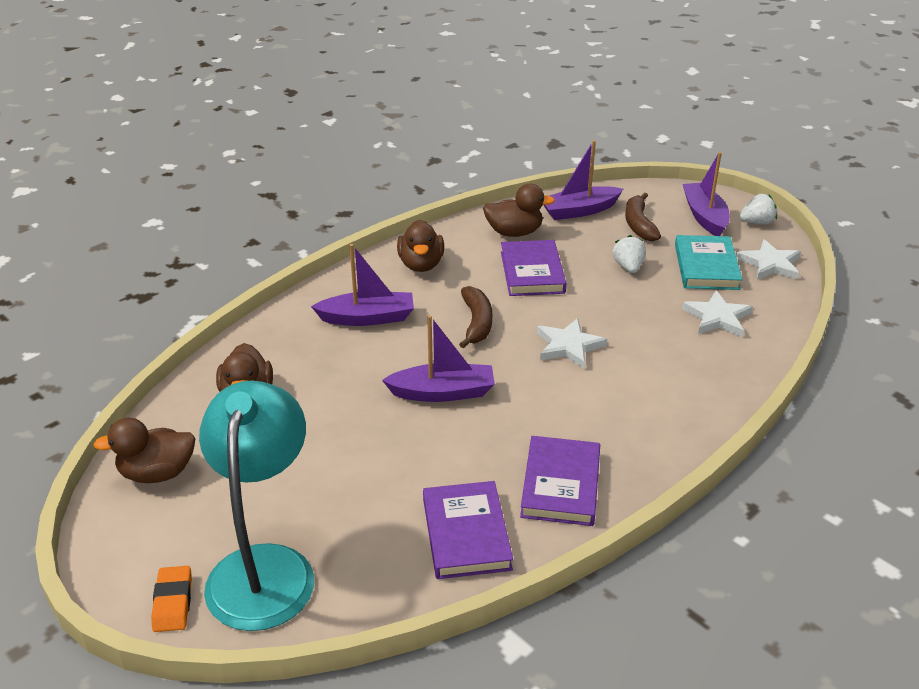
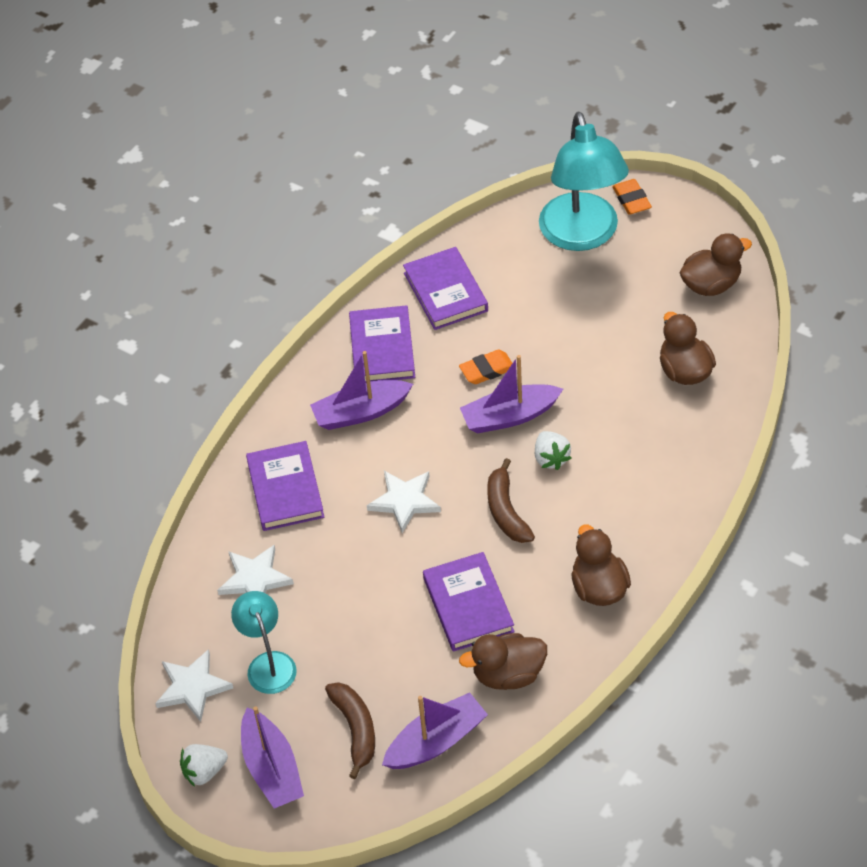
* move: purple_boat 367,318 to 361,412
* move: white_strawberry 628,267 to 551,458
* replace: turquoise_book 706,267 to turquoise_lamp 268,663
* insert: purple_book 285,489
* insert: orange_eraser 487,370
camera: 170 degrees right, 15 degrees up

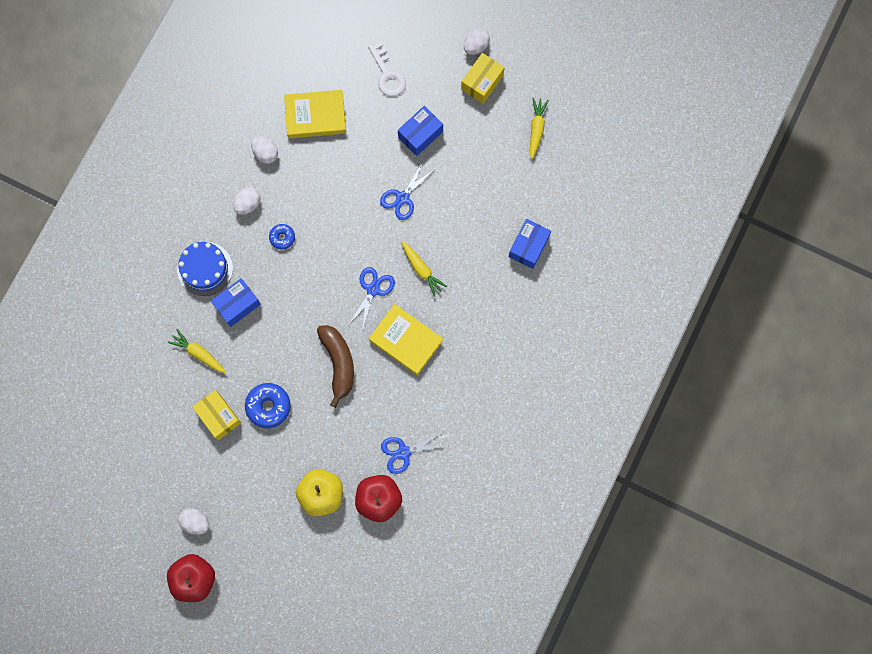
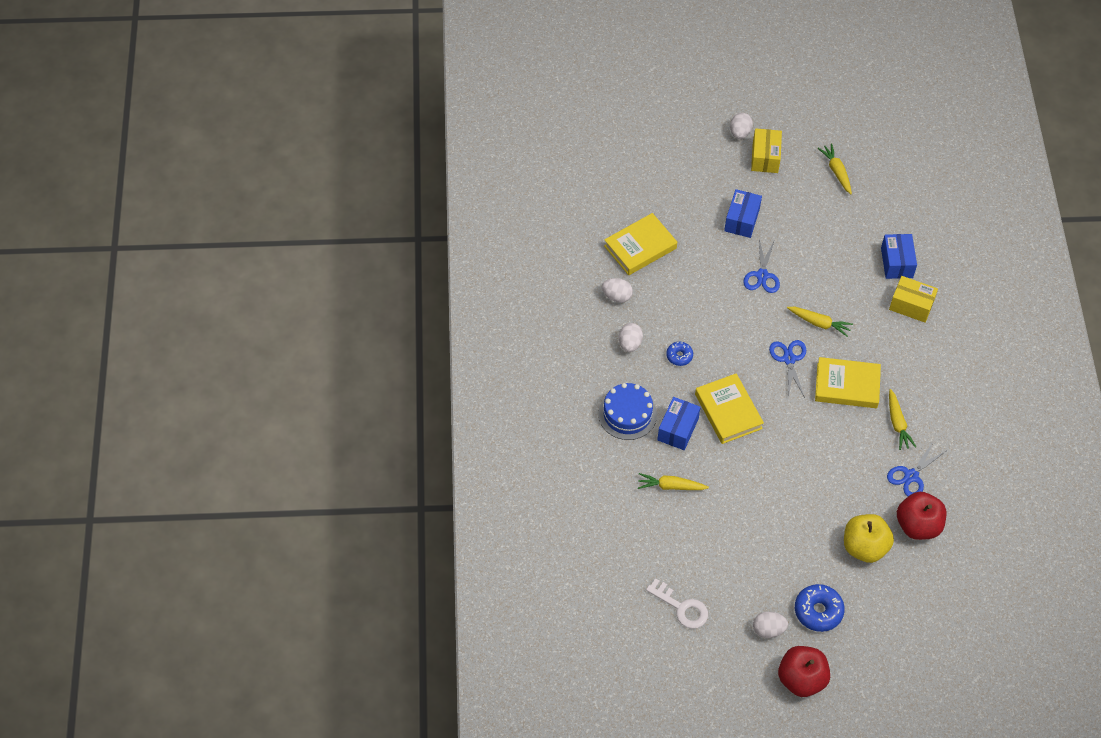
* move: yellow_box 218,416 to 911,305
* move: blue_donut 268,406 to 818,611
* delete: brown_banana 338,363
* move: white_key 387,74 to 681,607
* insert: yellow_book 728,411
* insert: yellow_carrot 897,423
camera: 30 degrees left, 20 degrees down

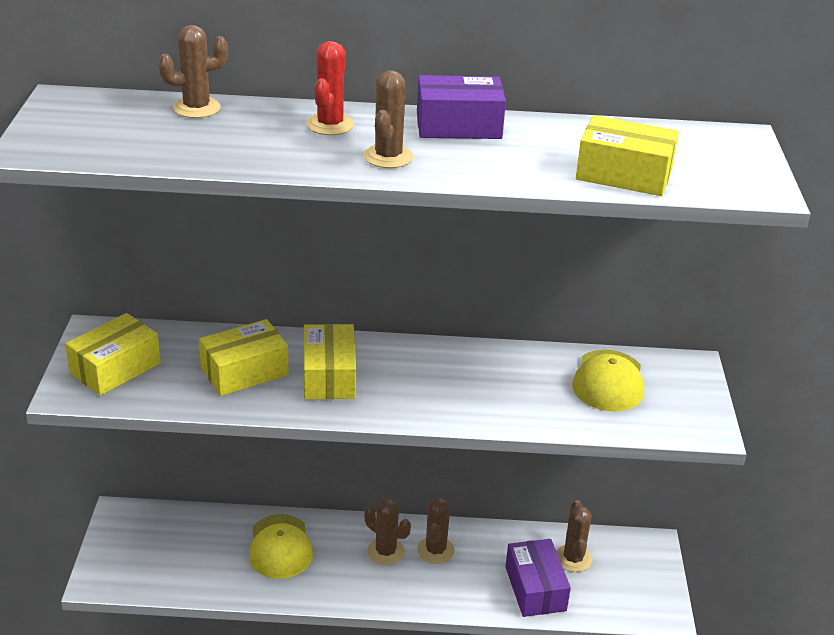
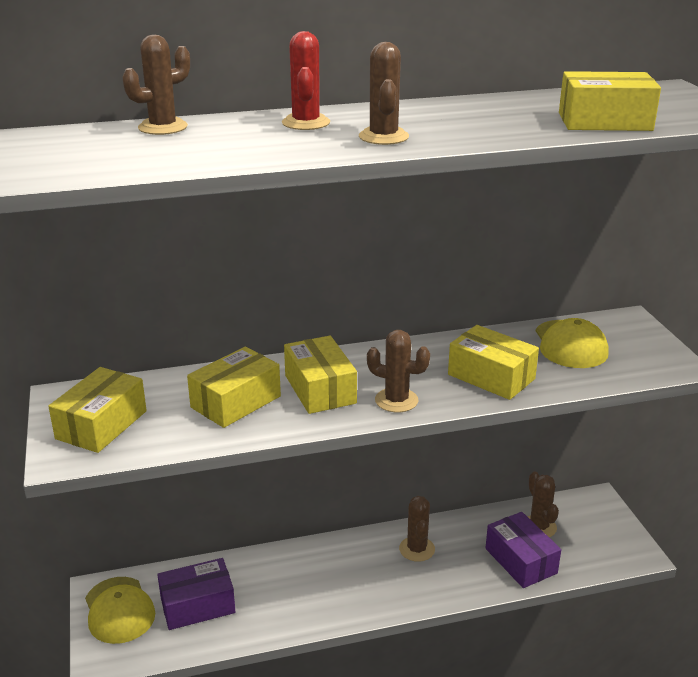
* move: yellow_cap 280,547 to 119,610
* move: brown_cactus 386,552 to 396,400
* move: purple_box 458,126 to 197,605
* insert: yellow_box 491,377
camera: 15 degrees left, 5 degrees down

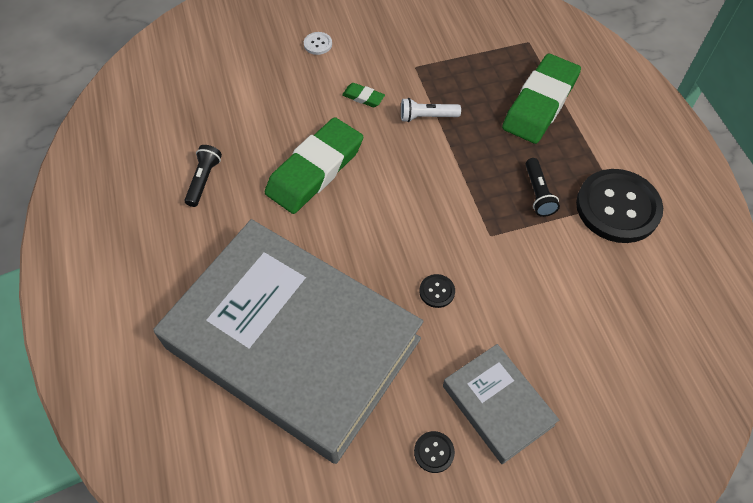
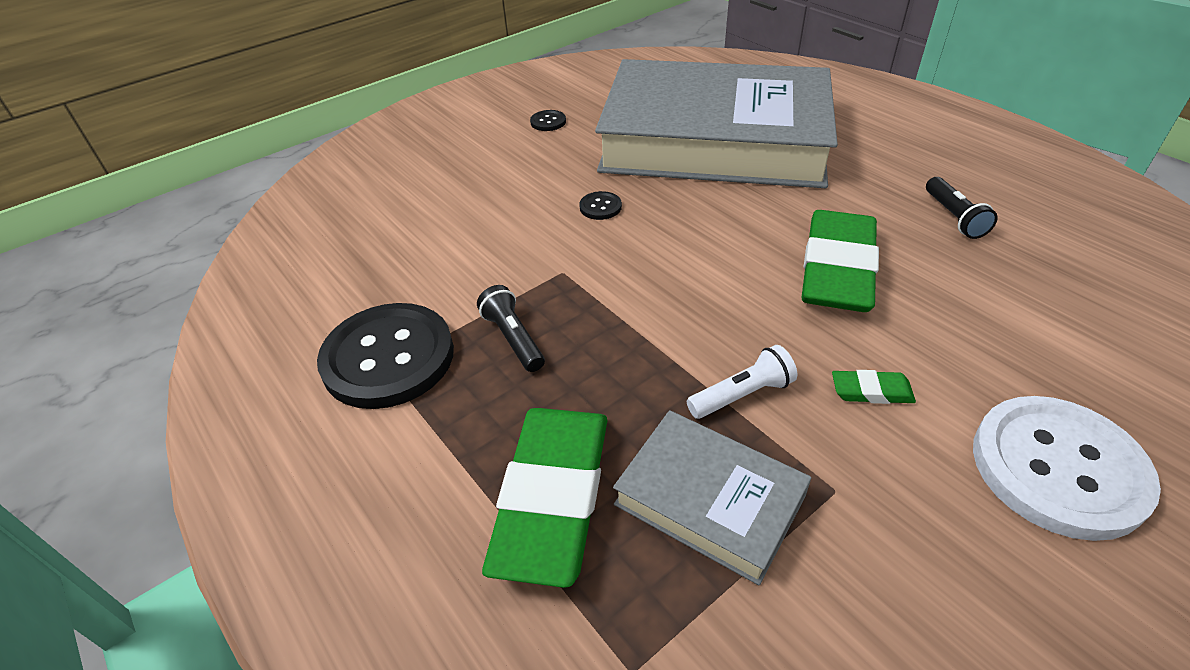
* resize: white_button 318,44 = 1058,468 x2.48
* move: grey_book 497,405 to 709,499
camera: 160 degrees right, 15 degrees down

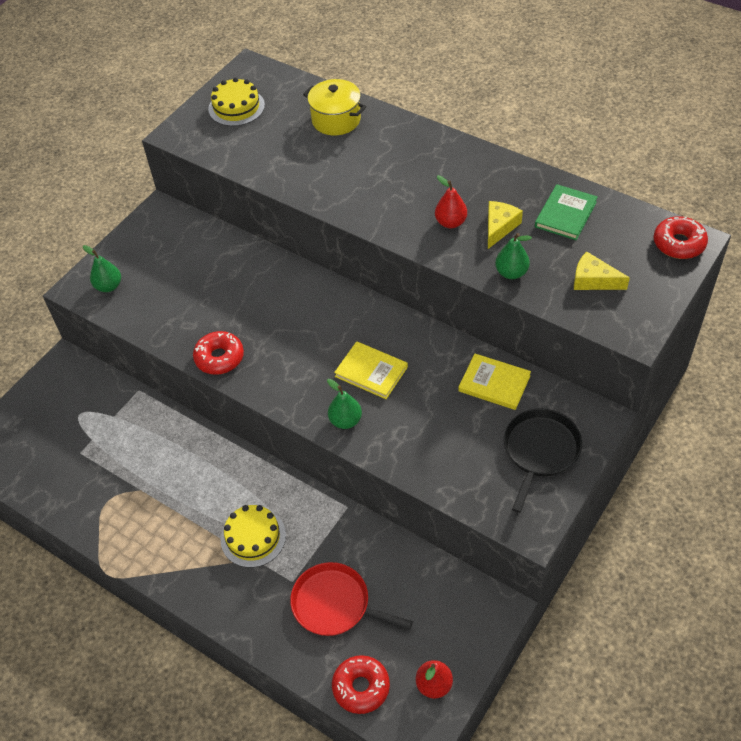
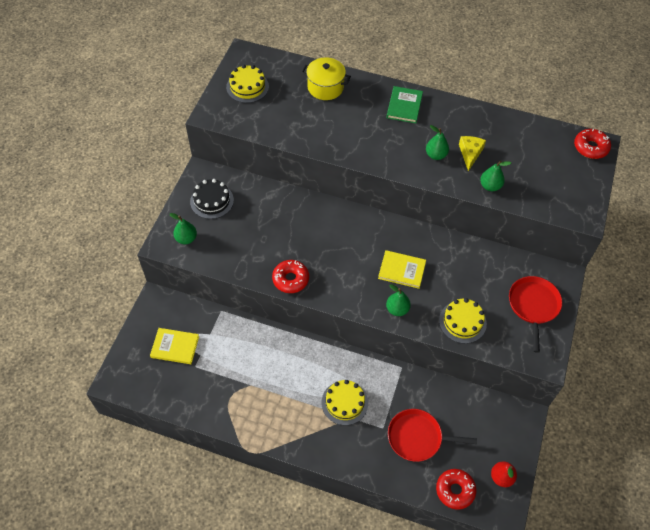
* recolor: red_pear 450,222 to green_pear 436,155
* move: yellow_book 494,383 to 175,347
* recolor: black_pan 540,451 to red_pan 533,306
* move: green_book 565,214 to 404,106
* delete: yellow_cheese 593,280
* insert: black_cake 212,201
* insert: yellow_cake 462,322
camera: 20 degrees left, 5 degrees up

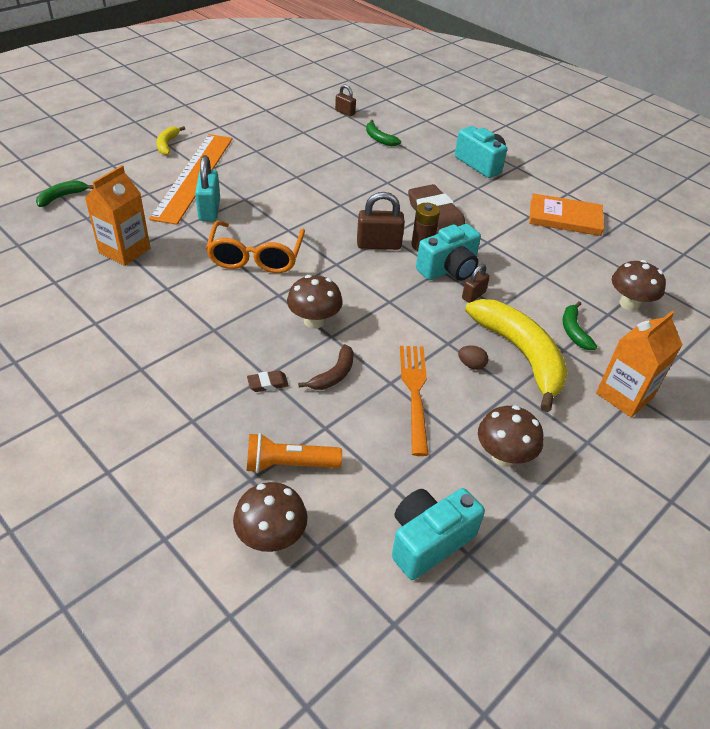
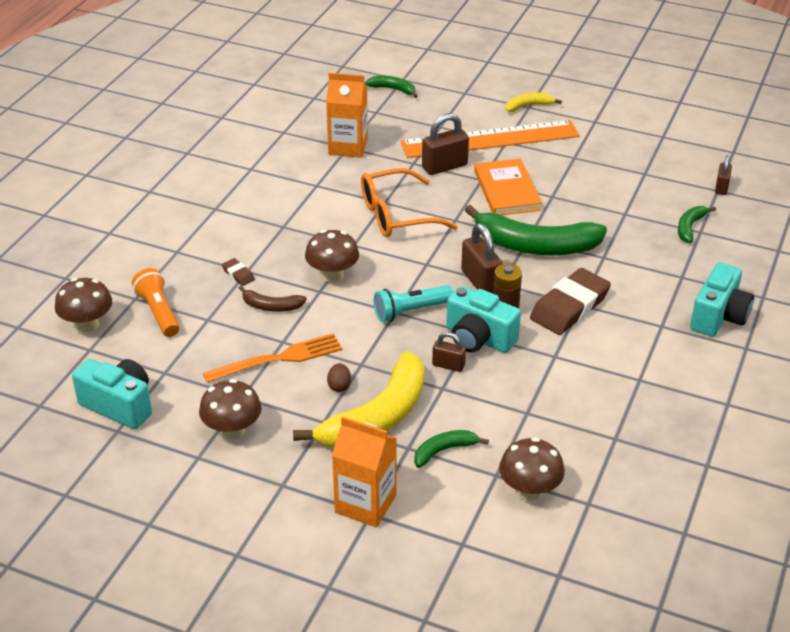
* recolor: turquoise_padlock 209,210 to brown_padlock 444,166
* move: orange_book 565,218 to 507,190
* insert: turquoise_flashlight 411,311
* insert: green_banana 535,246
camera: 70 degrees right, 5 degrees down

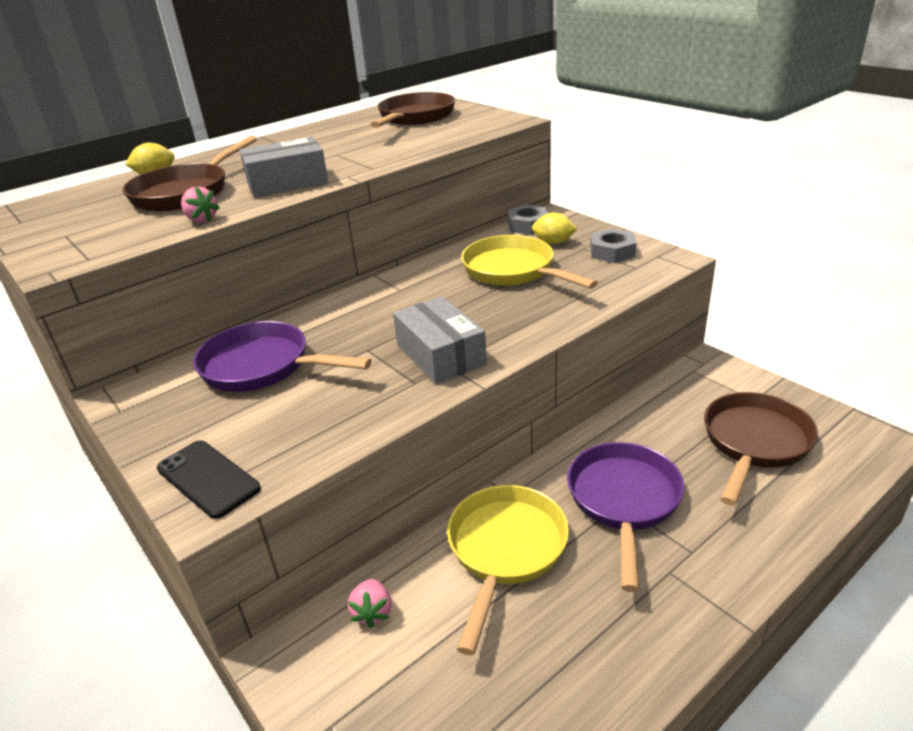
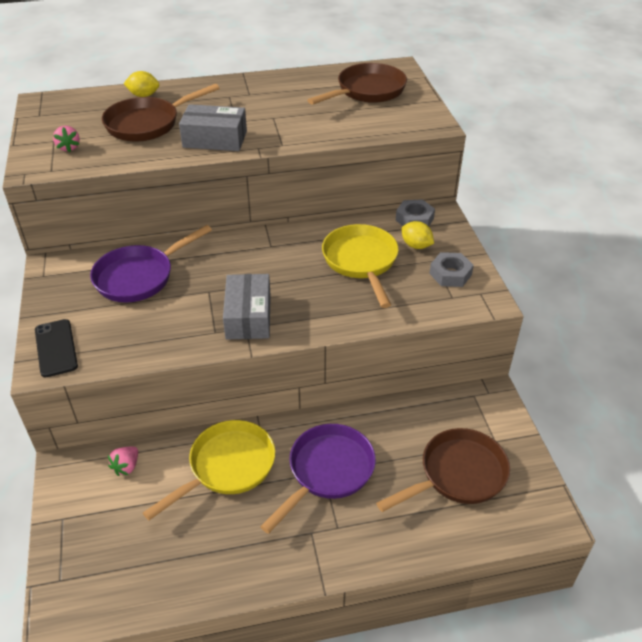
* move: pink_strawberry 201,220 to 69,147
* rotate: purple_pan 262,366 = 139,277 90 degrees counterclockwise
camera: 25 degrees right, 10 degrees up

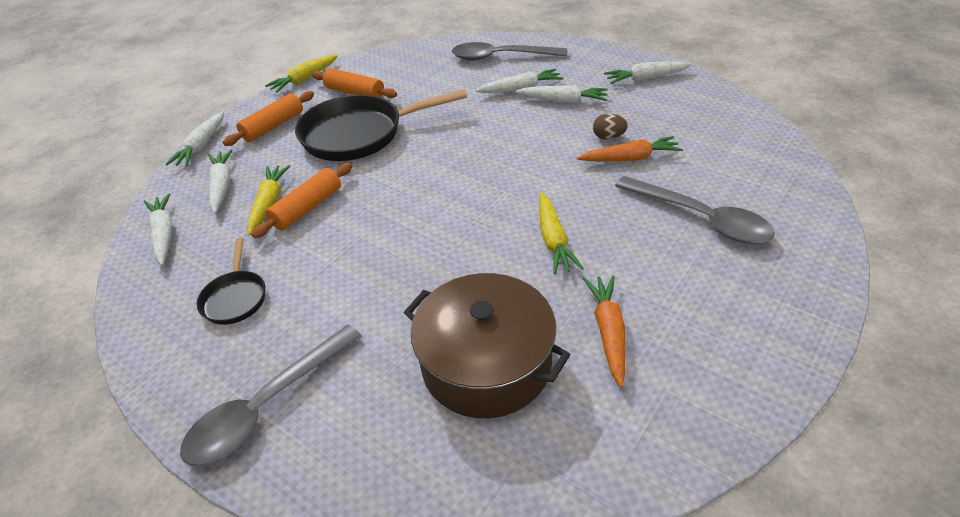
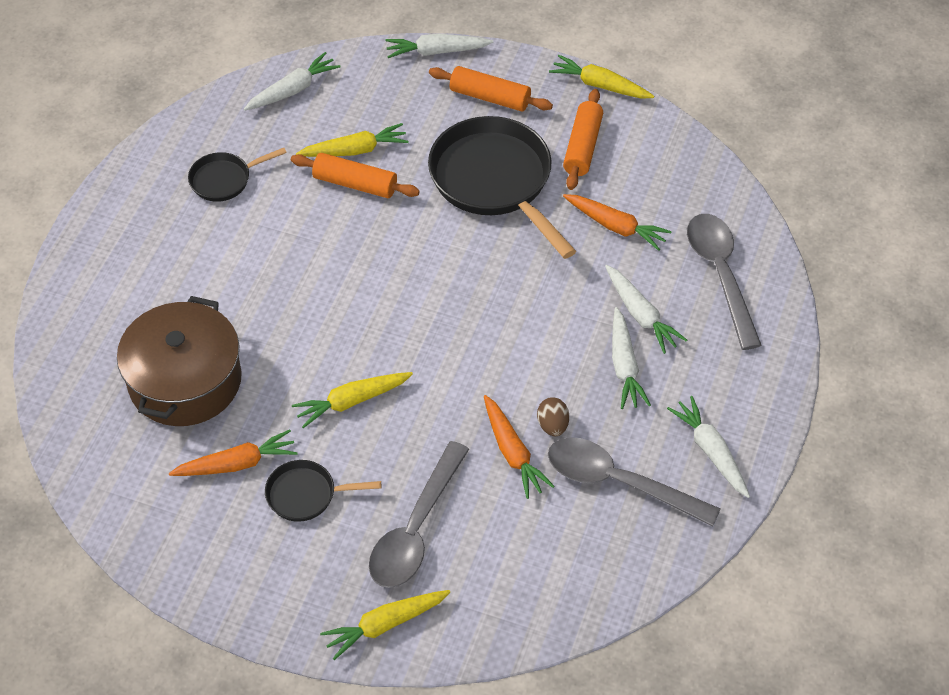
* move: grey_spoon 267,406 to 619,482
* delete: white_carrot 222,186
* insert: black_pan 306,494
* insert: yellow_carrot 385,625
* insert: orange_carrot 615,226
camera: 70 degrees right, 10 degrees up

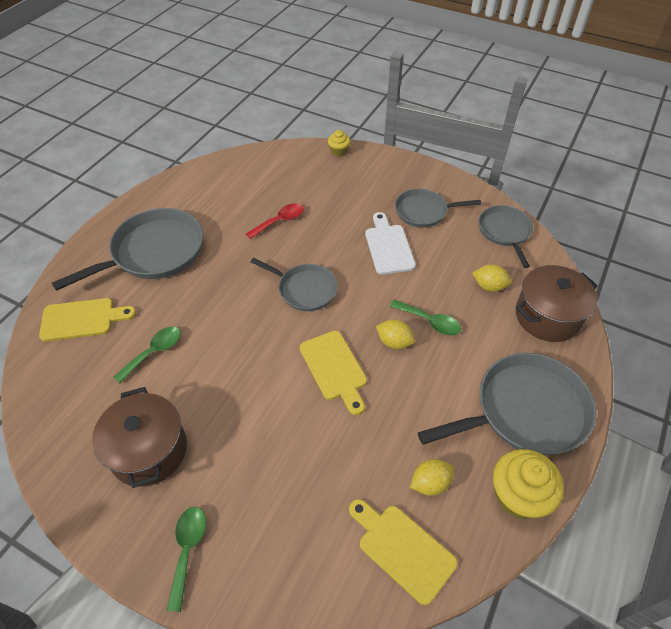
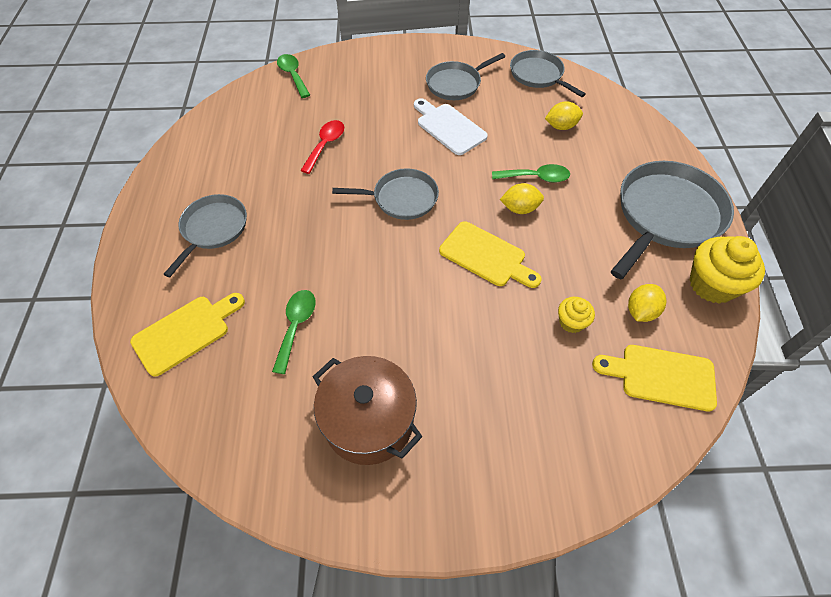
* resize: grey_pan 154,252 = 213,229 x0.60
* move: green_spoon 187,550 to 293,75
* move: yellow_cupcake 339,151 to 571,322
* delete: brown_pot 547,316
camera: 30 degrees left, 5 degrees up

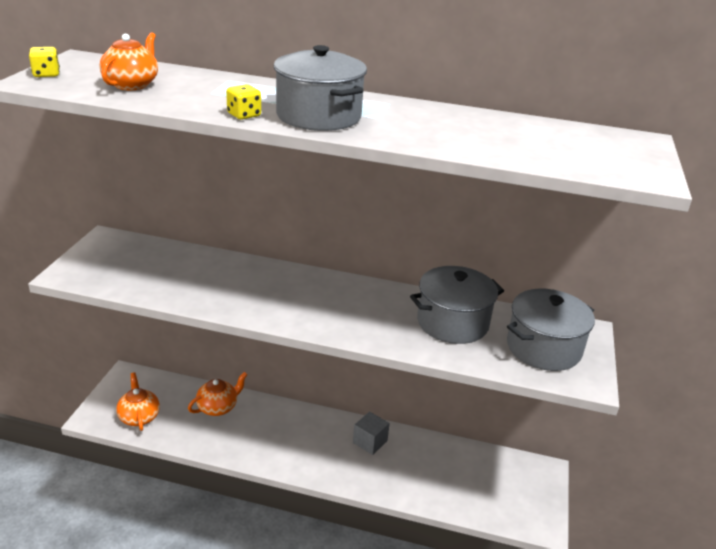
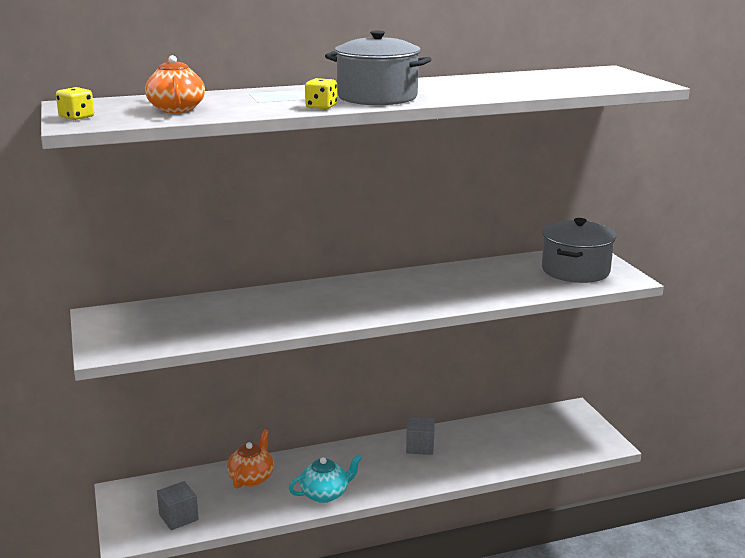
* replace: orange_teapot 139,417 to grey_cube 179,517
* delete: grey_pot 452,322
* insert: turquoise_teapot 325,494
camera: 30 degrees left, 10 degrees down

